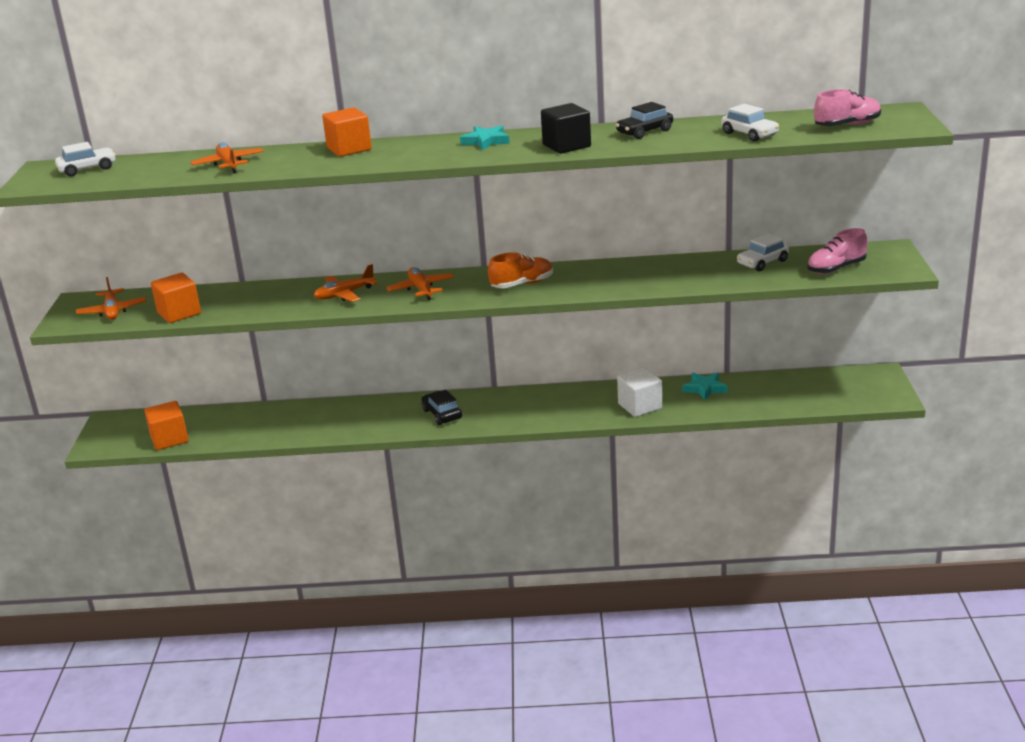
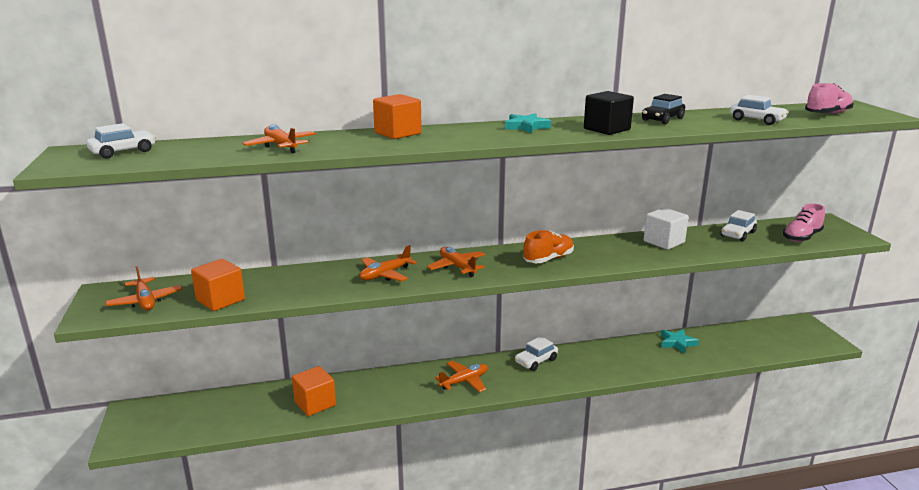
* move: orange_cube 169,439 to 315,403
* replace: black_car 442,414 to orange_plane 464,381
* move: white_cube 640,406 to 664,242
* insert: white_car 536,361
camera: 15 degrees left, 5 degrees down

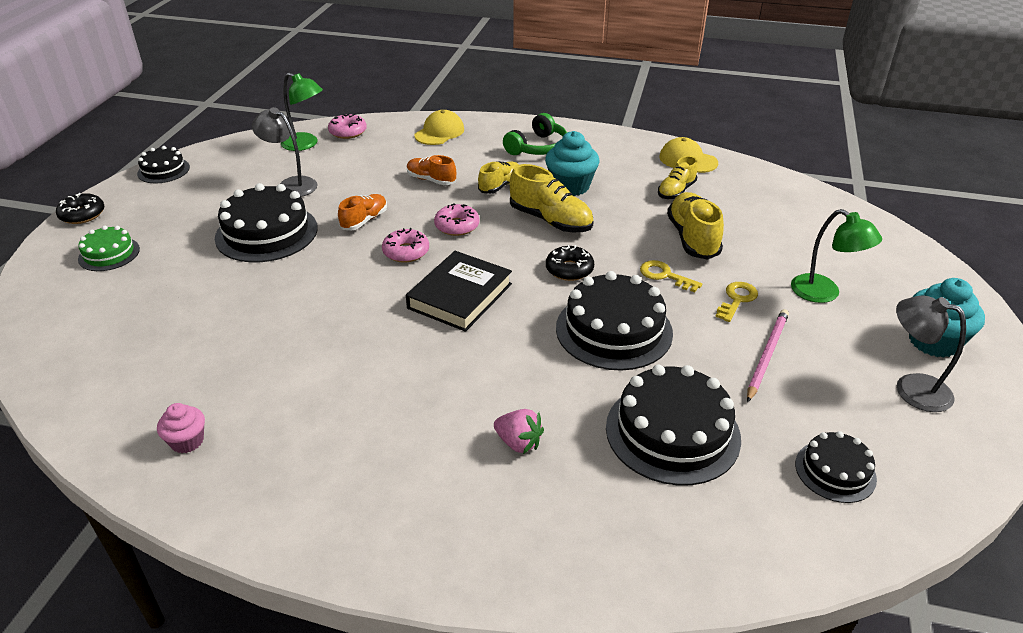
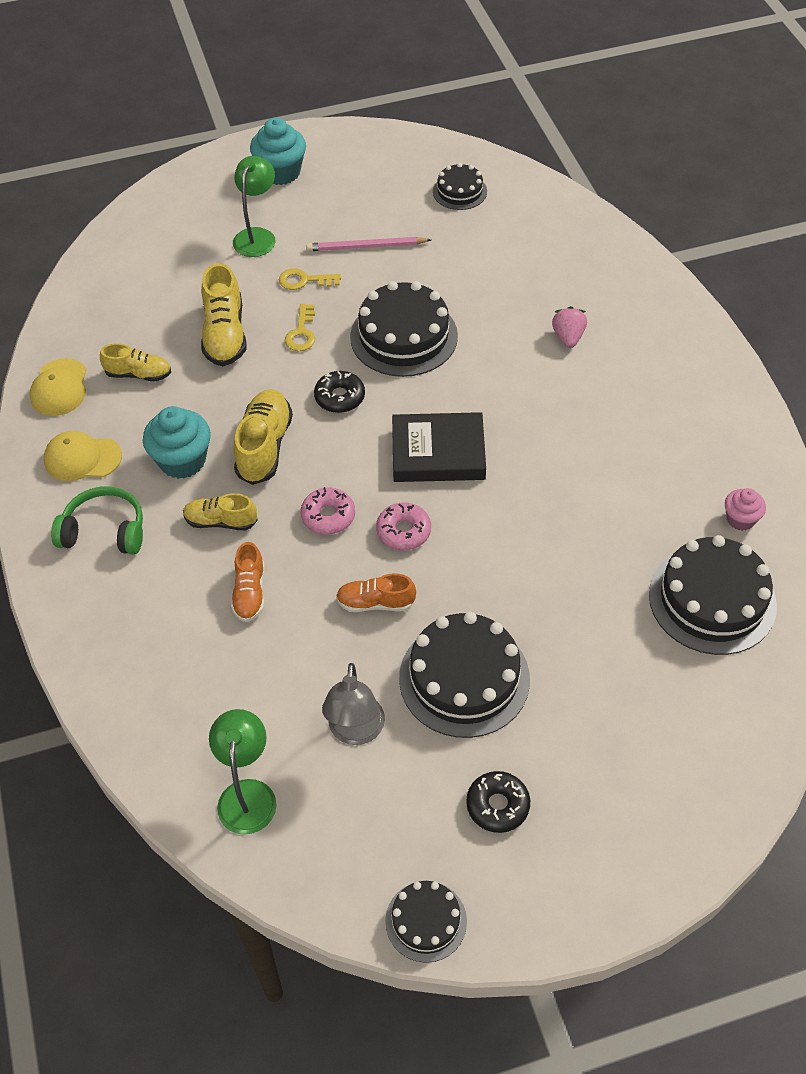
* move: black_donut 82,214 to 497,805
* delete: green_cake 109,254
* delete: pink_donut 348,132
* move: yellow_cap 439,132 to 82,458
* move: black_cake 672,432 to 712,600
* rotate: yellow_shoe 692,238 = 225,335 60 degrees counterclockwise
* delete: grey_lamp 911,388
camera: 120 degrees left, 15 degrees up

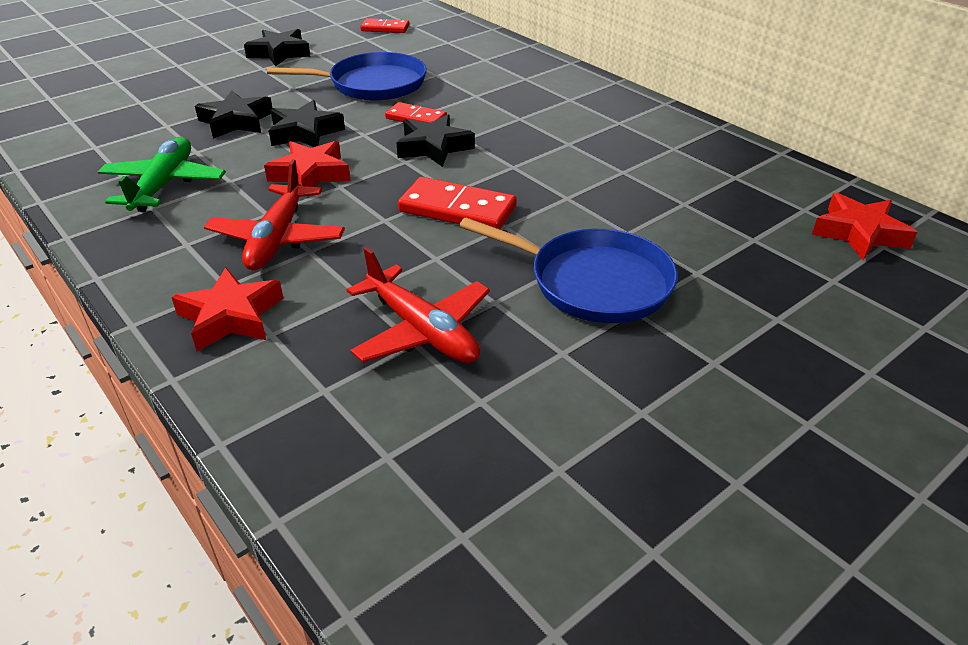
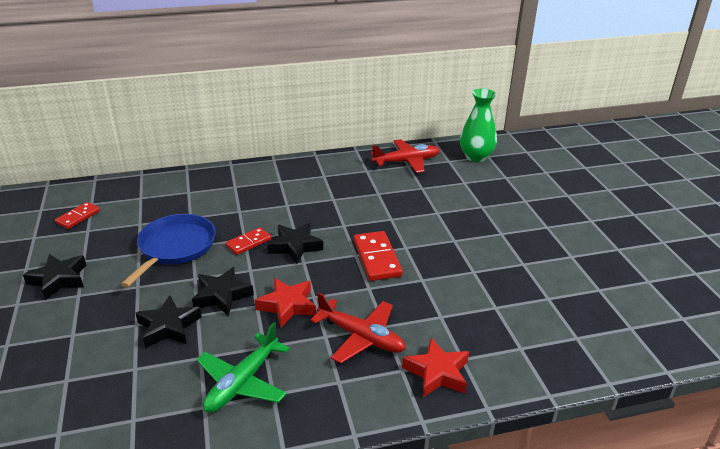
* rotate: green_plane 164,185 = 242,382 90 degrees counterclockwise
* move: red_plane 422,331 to 406,162
* rotate: red_domino 457,209 = 377,258 60 degrees counterclockwise
* delete: blue_pan 593,282
* replace: red_star 859,233 to green_vase 476,157
camera: 65 degrees left, 5 degrees down

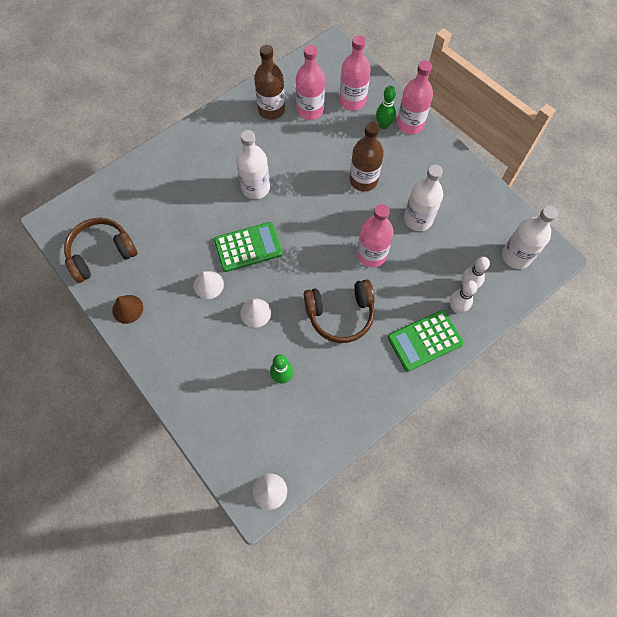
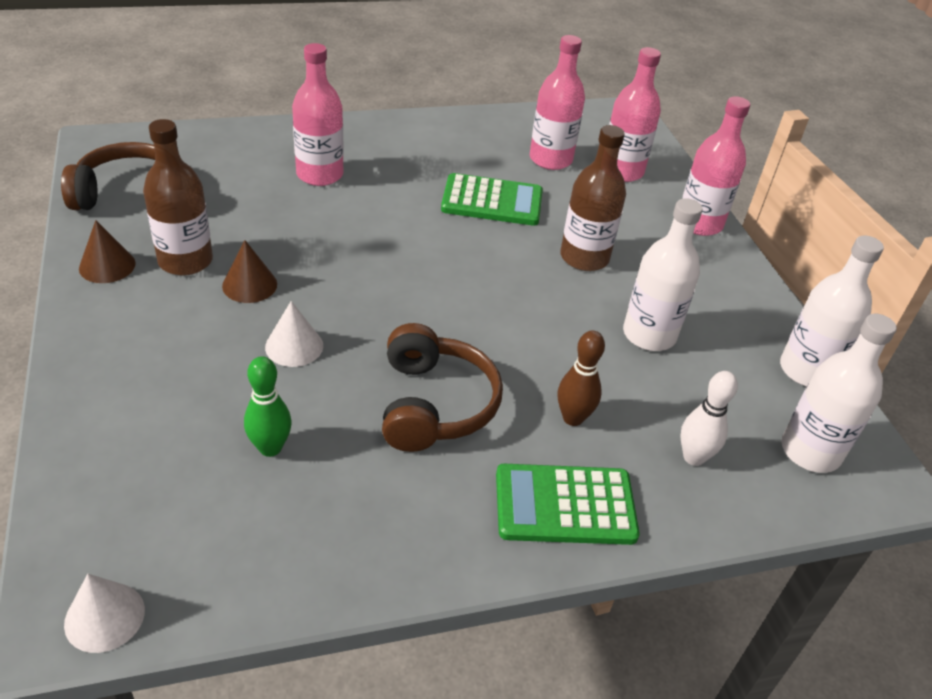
* recolor: white_cone 208,285 to brown_cone 249,285
* move: green_calculator 248,247 to 492,201
* move: white_bottle 255,188 to 806,370
* move: brown_bottle 271,110 to 185,261
* rotate: brown_headphones 340,314 = 434,404 105 degrees counterclockwise
* move: pink_bottle 371,254 to 319,174
* delete: green_bowling_pin 383,125
* delete: white_bowling_pin 456,307
* insert: brown_bowling_pin 573,418
camera: 20 degrees right, 25 degrees down

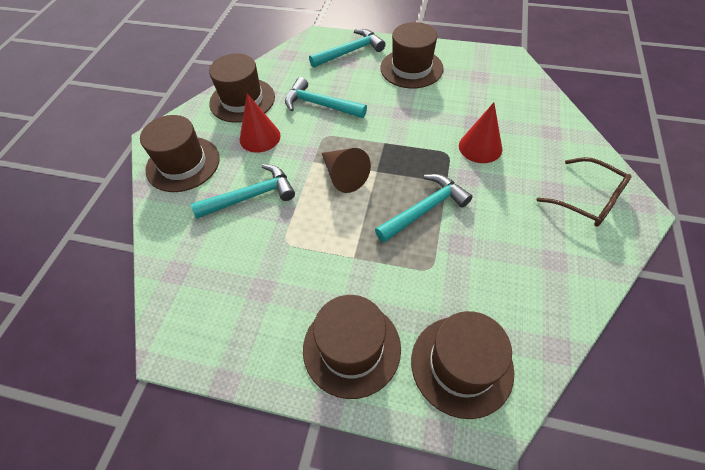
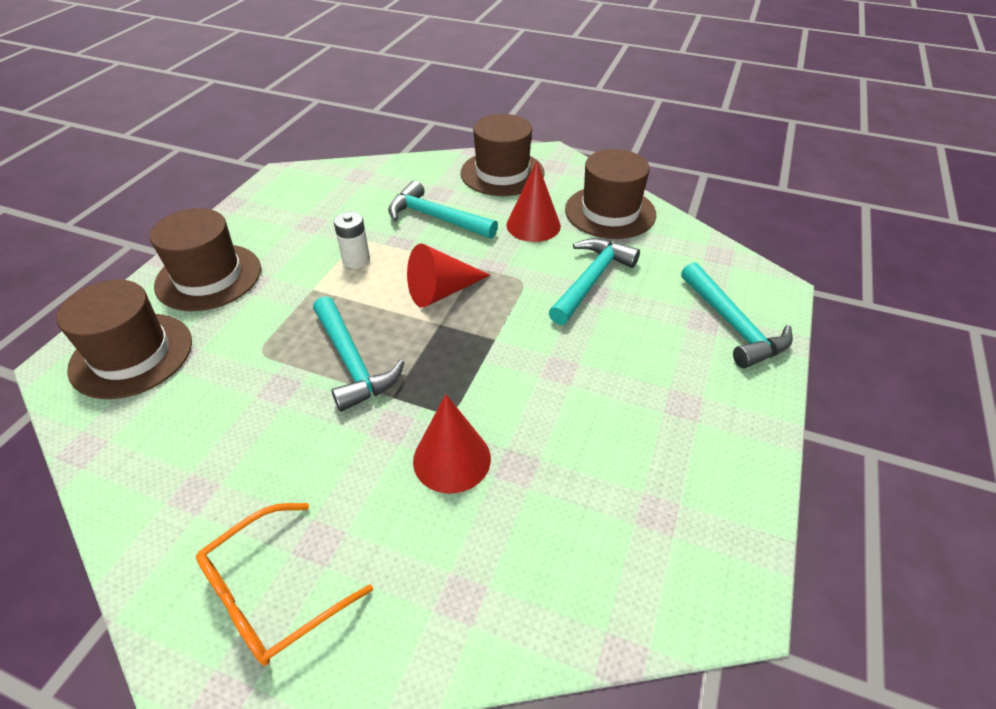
* rotate: turquoise_hammer 251,196 = 436,218 135 degrees clockwise
* recolor: brown_cone 343,176 to red_cone 442,291
* delete: brown_hat 411,68
* recolor: brown_glasses 588,200 to orange_glasses 272,594
* insert: white_battery 356,260
camera: 95 degrees right, 10 degrees down

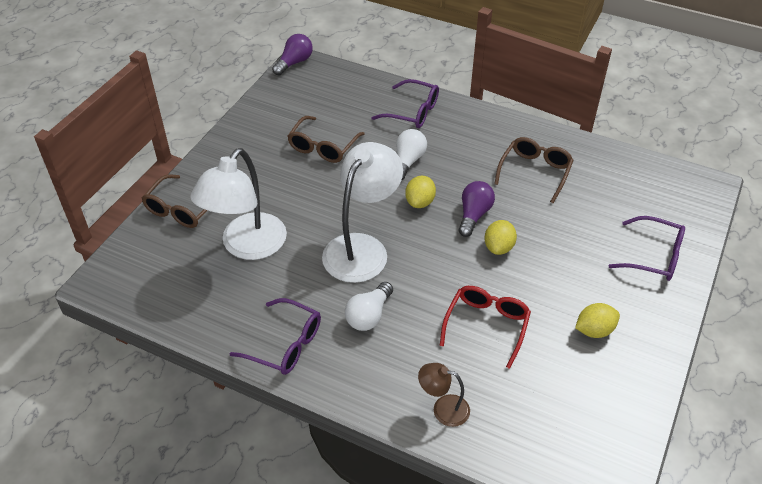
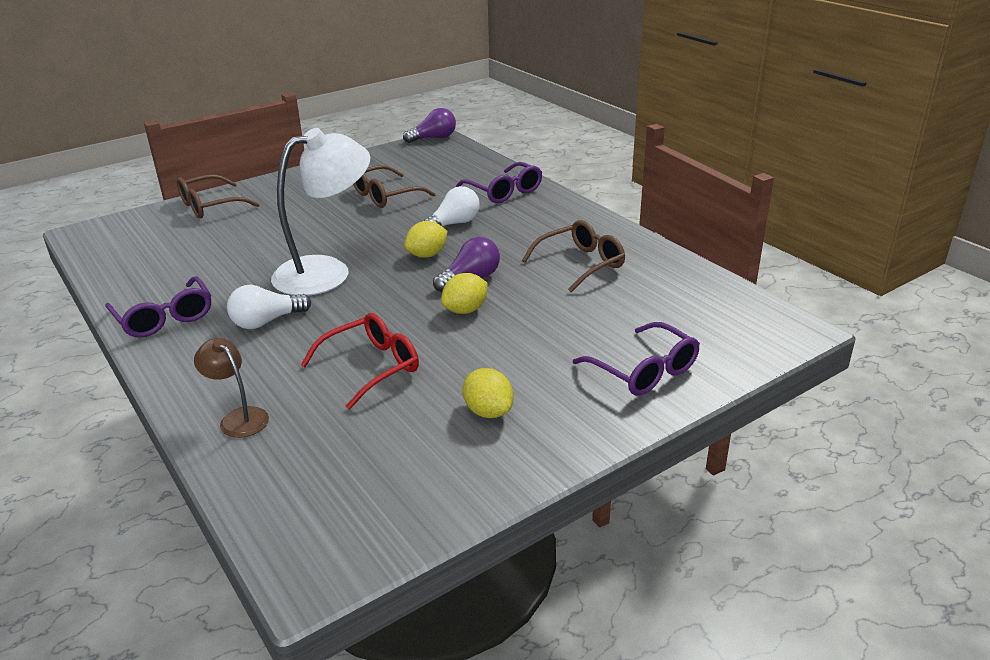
* delete: white_lamp 247,246
* rotate: yellow_lemon 594,330 = 488,411 45 degrees clockwise
camera: 30 degrees right, 15 degrees down

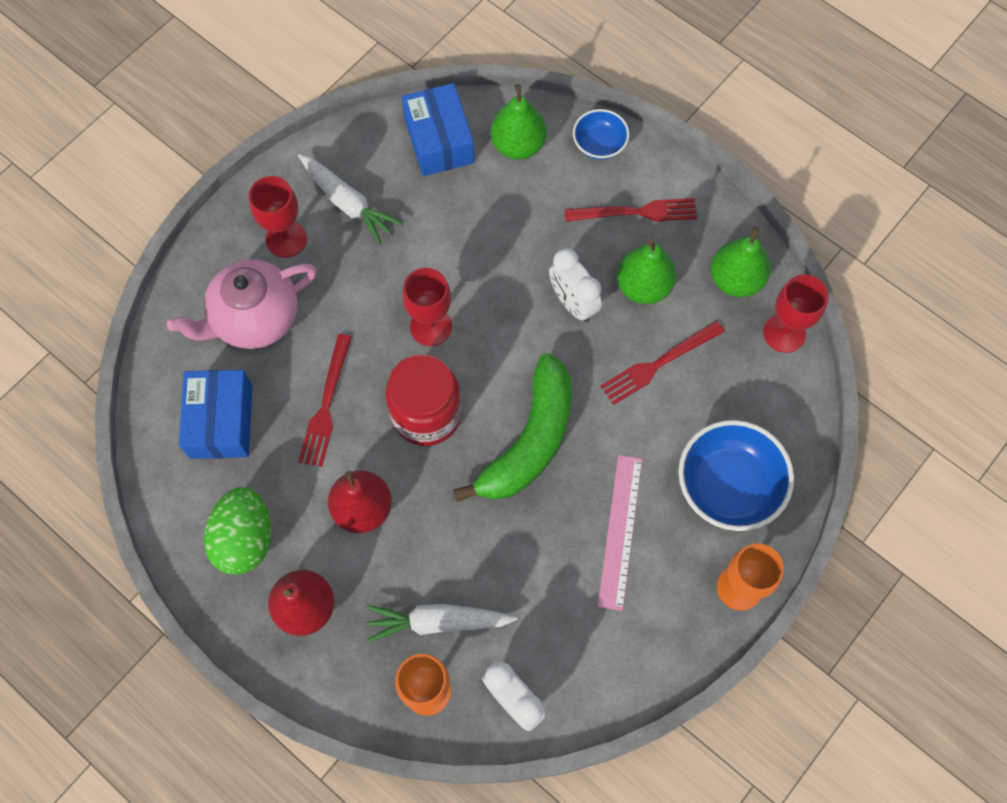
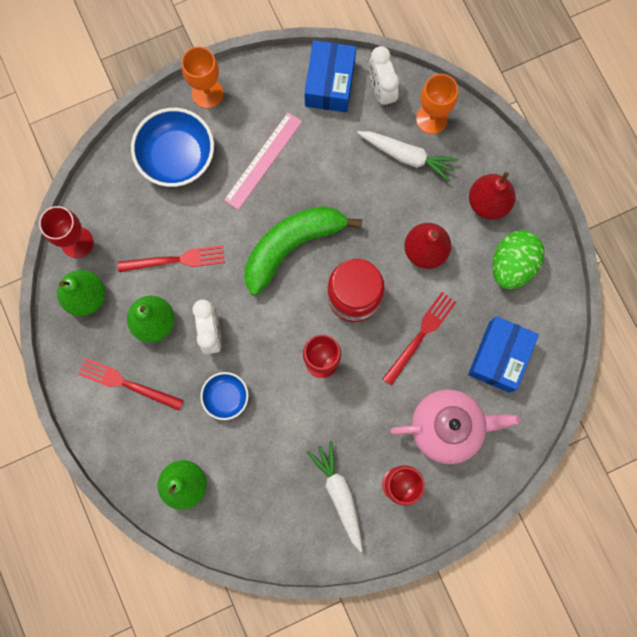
* move: blue_box 439,140 to 330,83
* move: blue_bowl 599,144 to 226,397
camera: 155 degrees left, 10 degrees up

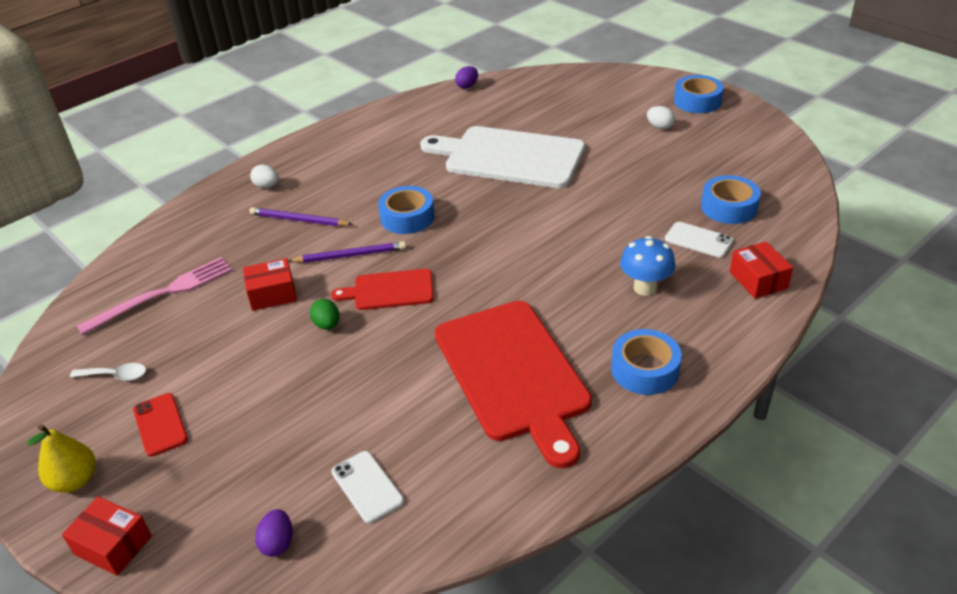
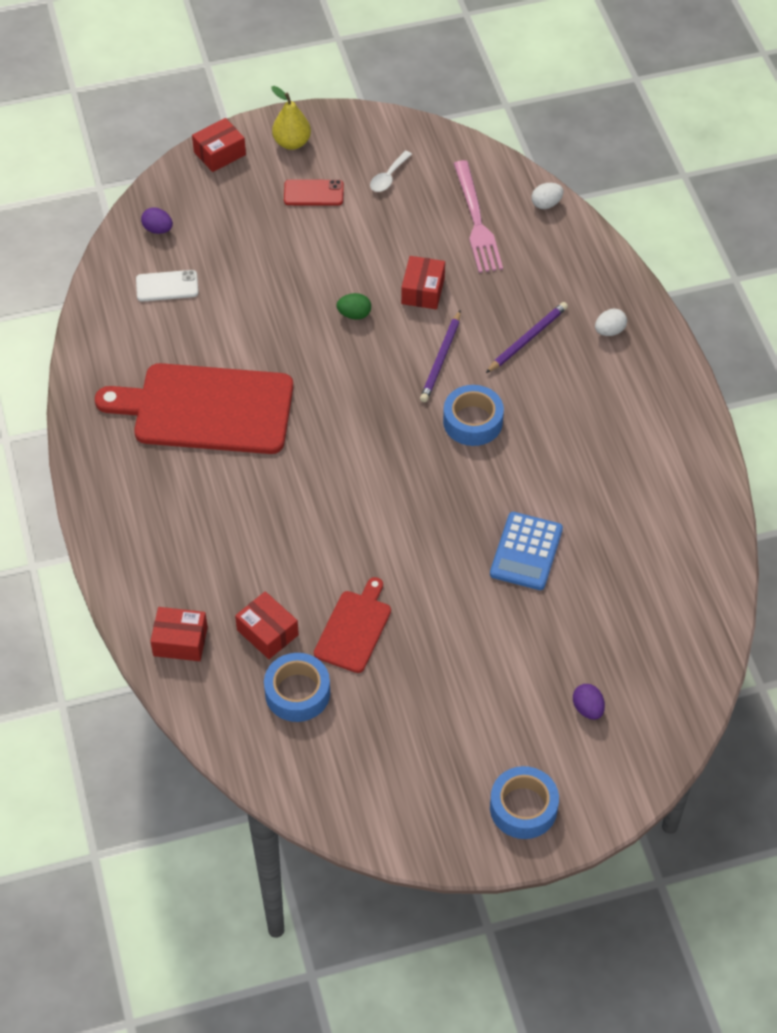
* move: red_cutting_board 389,290 to 354,628
* replace: white_cutting_board 509,157 to blue_calculator 526,552
* move: purple_egg 467,86 to 587,709
* delete: blue_tape 645,370
* delete: blue_mushroom 645,288
* move: white_egg 660,127 to 546,204
* replace: white_phone 698,240 to red_box 267,632
camera: 115 degrees right, 15 degrees up

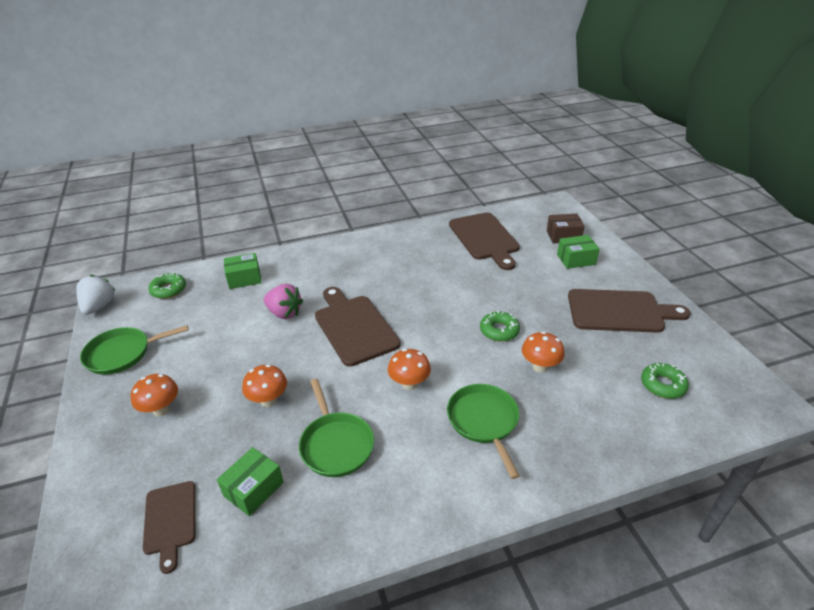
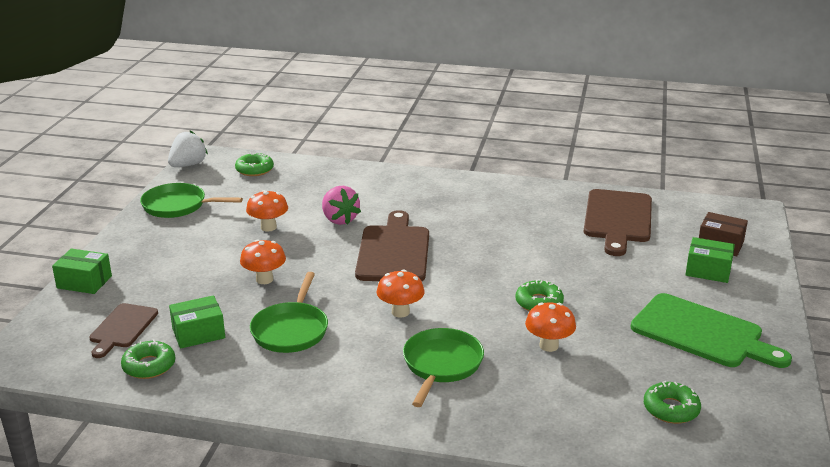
* move: orange_mushroom 161,410 to 268,227
* move: green_box 244,278 to 84,282
* recolor: brown_cutting_board 620,311 to green_cutting_board 702,333
* insert: green_donut 149,366
camera: 30 degrees right, 10 degrees down

